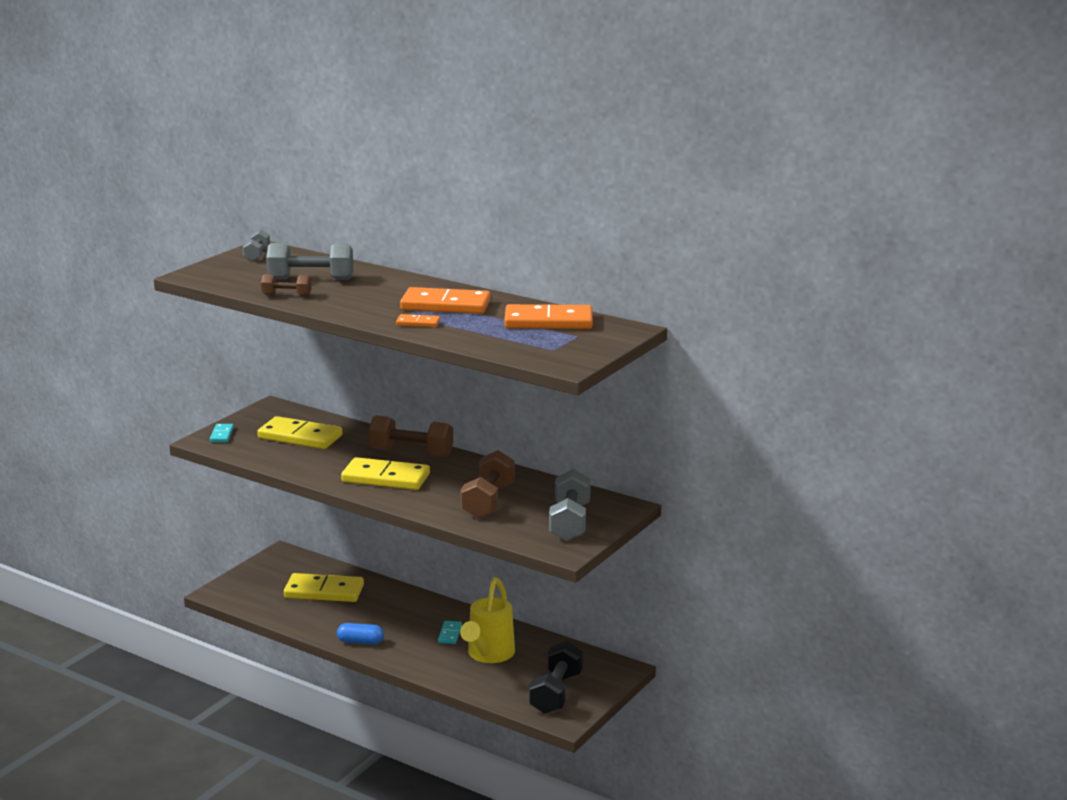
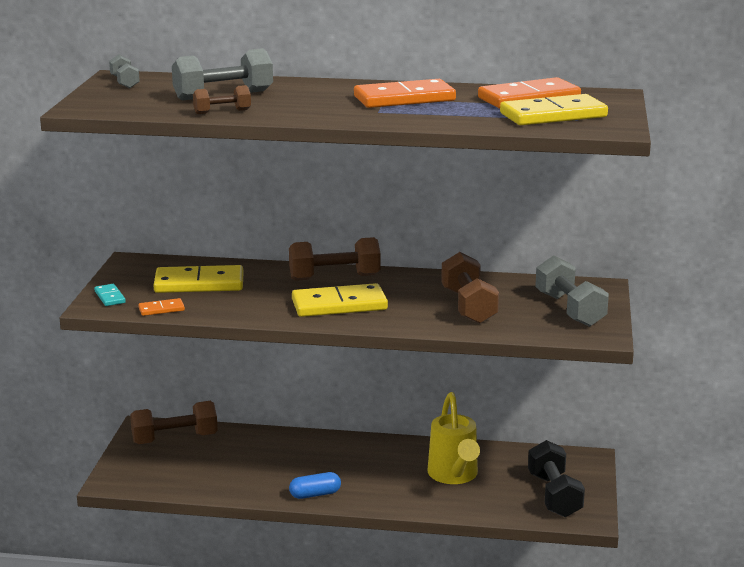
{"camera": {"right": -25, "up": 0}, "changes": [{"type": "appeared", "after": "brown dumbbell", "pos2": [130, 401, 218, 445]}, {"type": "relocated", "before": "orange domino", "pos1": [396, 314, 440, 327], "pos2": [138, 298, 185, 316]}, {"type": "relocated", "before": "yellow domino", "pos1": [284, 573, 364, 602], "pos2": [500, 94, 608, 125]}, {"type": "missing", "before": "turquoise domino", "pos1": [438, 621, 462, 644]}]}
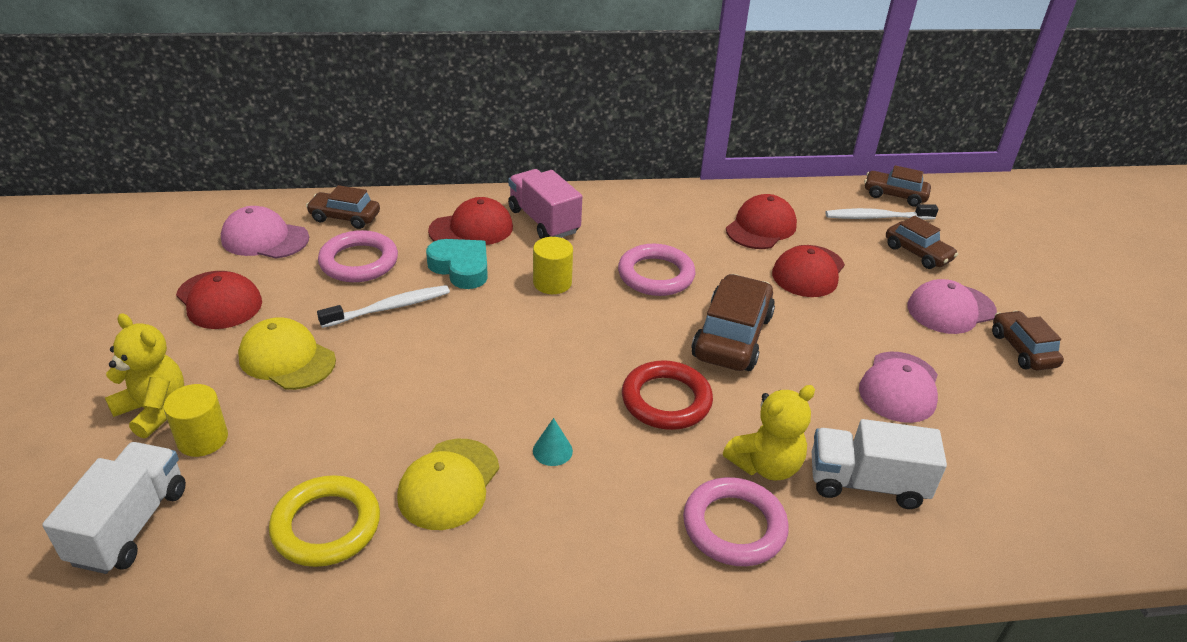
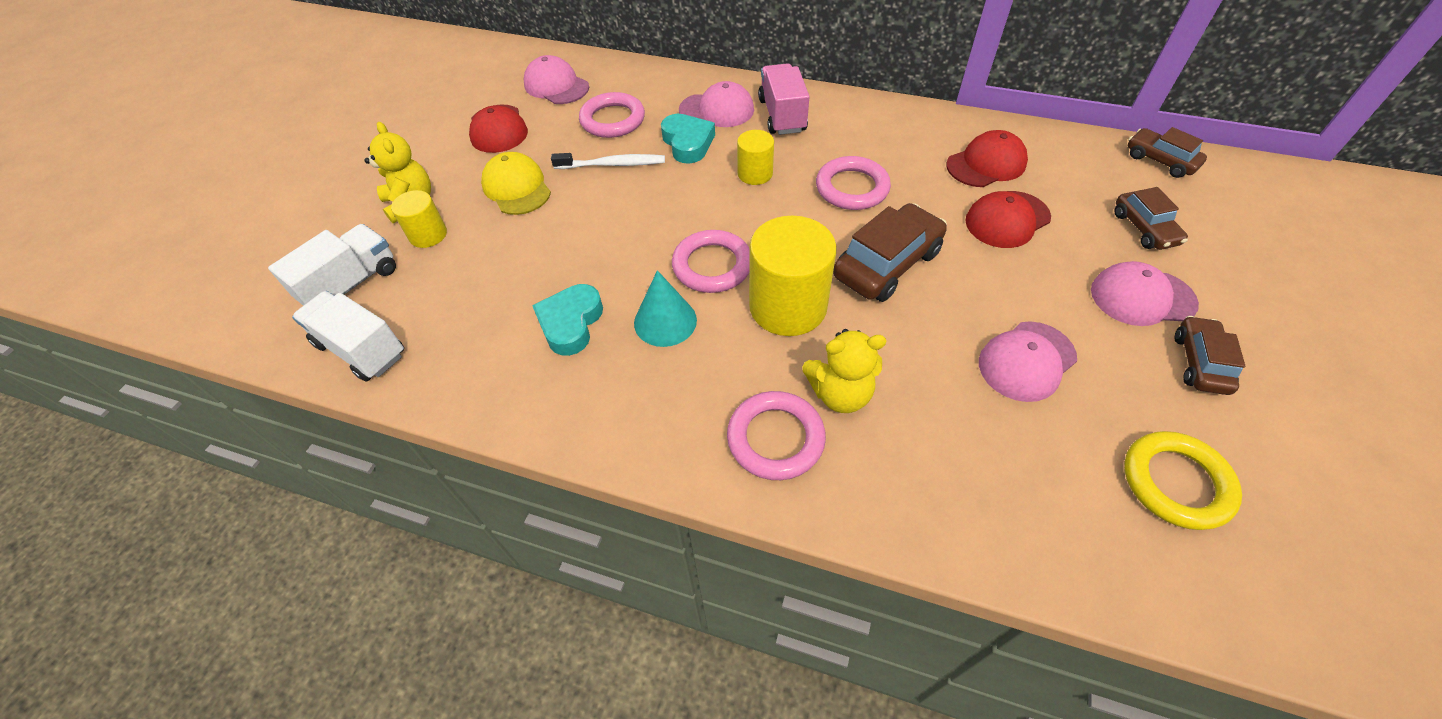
{"camera": {"right": 30, "up": 15}, "changes": [{"type": "relocated", "before": "white truck", "pos1": [812, 419, 947, 509], "pos2": [292, 291, 404, 382]}, {"type": "exchanged", "before": "yellow cap", "after": "turquoise heart", "pos1": [397, 439, 499, 530], "pos2": [532, 284, 603, 356]}, {"type": "size", "before": "turquoise cone", "pos1": [533, 418, 573, 466], "pos2": [634, 270, 697, 347], "scale": 1.79}, {"type": "appeared", "after": "pink ring", "pos2": [672, 230, 750, 293]}, {"type": "colour", "before": "red cap", "after": "pink cap", "pos1": [428, 197, 513, 245], "pos2": [679, 81, 754, 127]}, {"type": "exchanged", "before": "red ring", "after": "yellow cylinder", "pos1": [622, 360, 713, 430], "pos2": [749, 216, 837, 336]}, {"type": "relocated", "before": "yellow ring", "pos1": [269, 475, 380, 567], "pos2": [1124, 431, 1242, 530]}, {"type": "missing", "before": "brown car", "pos1": [306, 185, 380, 229]}, {"type": "missing", "before": "white toothbrush", "pos1": [826, 204, 939, 220]}]}
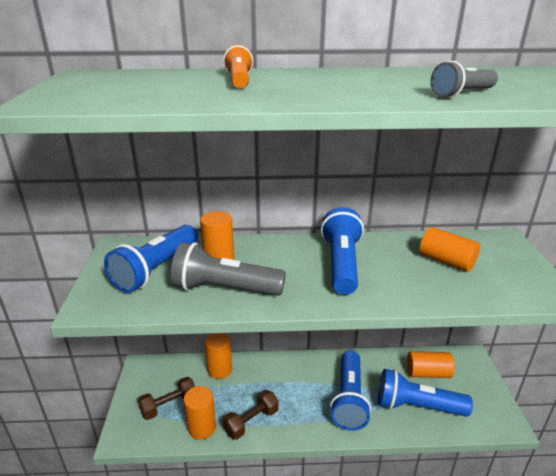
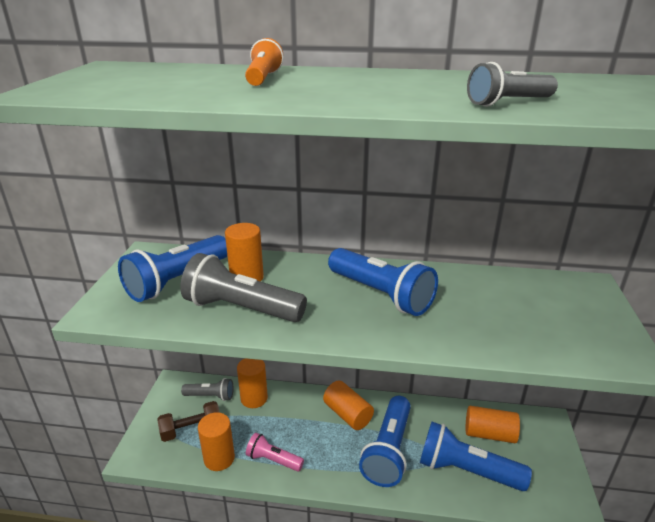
{"camera": {"right": 10, "up": 0}, "changes": [{"type": "appeared", "after": "grey flashlight", "pos2": [181, 378, 234, 401]}, {"type": "exchanged", "before": "brown dumbbell", "after": "pink flashlight", "pos1": [222, 390, 279, 440], "pos2": [246, 433, 304, 472]}, {"type": "relocated", "before": "orange cylinder", "pos1": [420, 227, 480, 272], "pos2": [323, 381, 374, 430]}, {"type": "spun", "before": "blue flashlight", "pos1": [321, 207, 364, 295], "pos2": [328, 248, 438, 316], "turn": 120}]}
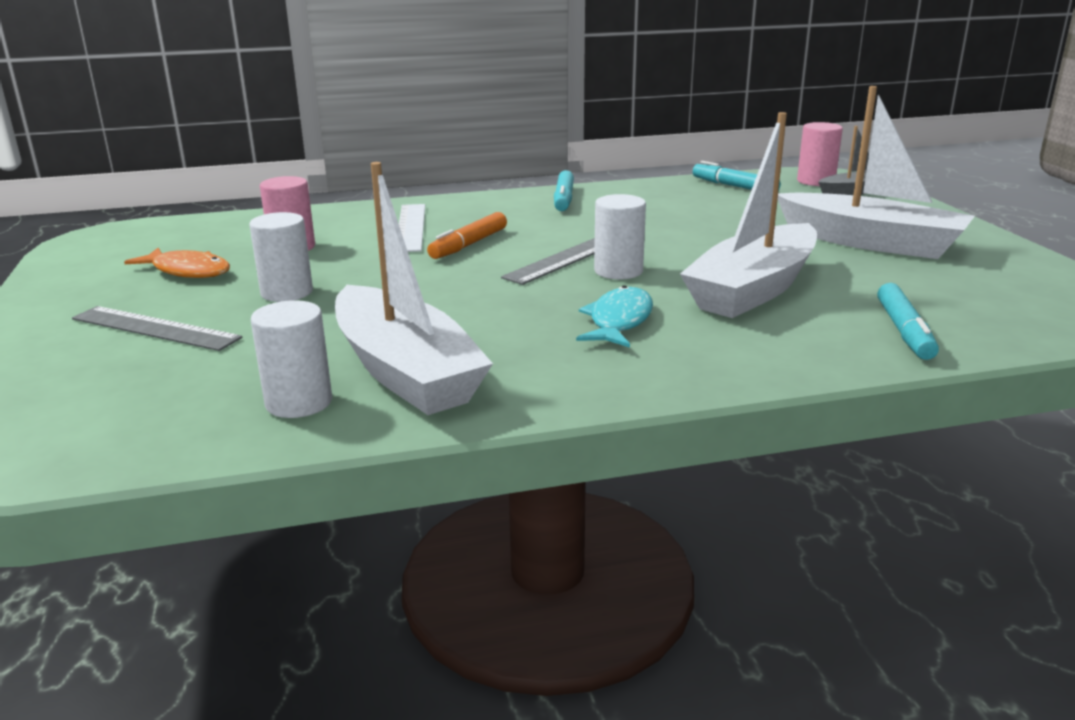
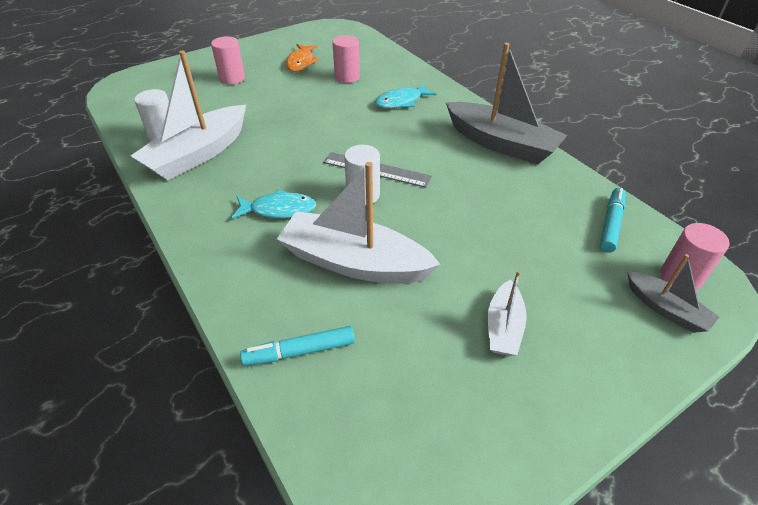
{"camera": {"right": 70, "up": 20}, "changes": [{"type": "exchanged", "before": "grey ruler", "after": "pink cylinder", "pos1": [72, 306, 243, 351], "pos2": [211, 36, 245, 85]}, {"type": "exchanged", "before": "white ruler", "after": "turquoise fish", "pos1": [399, 204, 425, 252], "pos2": [375, 83, 437, 108]}, {"type": "exchanged", "before": "turquoise marker", "after": "grey boat", "pos1": [554, 170, 574, 211], "pos2": [446, 43, 568, 164]}, {"type": "size", "before": "white boat", "pos1": [778, 86, 975, 259], "pos2": [488, 270, 527, 356], "scale": 0.52}, {"type": "missing", "before": "white cylinder", "pos1": [249, 212, 313, 302]}, {"type": "missing", "before": "orange marker", "pos1": [427, 212, 507, 259]}]}
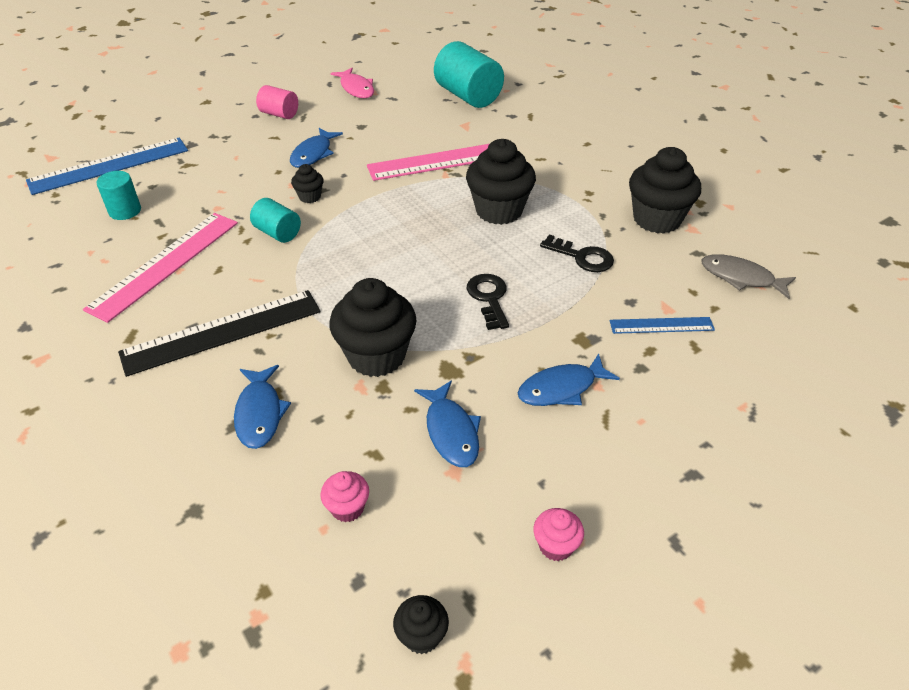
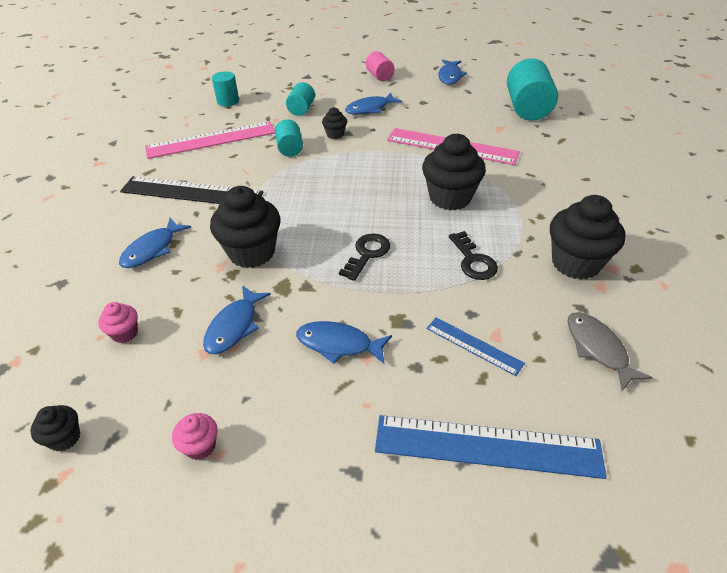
{"camera": {"right": 40, "up": 0}, "changes": [{"type": "appeared", "after": "turquoise cylinder", "pos2": [286, 82, 315, 116]}, {"type": "relocated", "before": "blue ruler", "pos1": [26, 137, 188, 195], "pos2": [375, 415, 607, 479]}, {"type": "colour", "before": "pink fish", "after": "blue fish", "pos1": [331, 68, 374, 98], "pos2": [438, 60, 467, 85]}]}
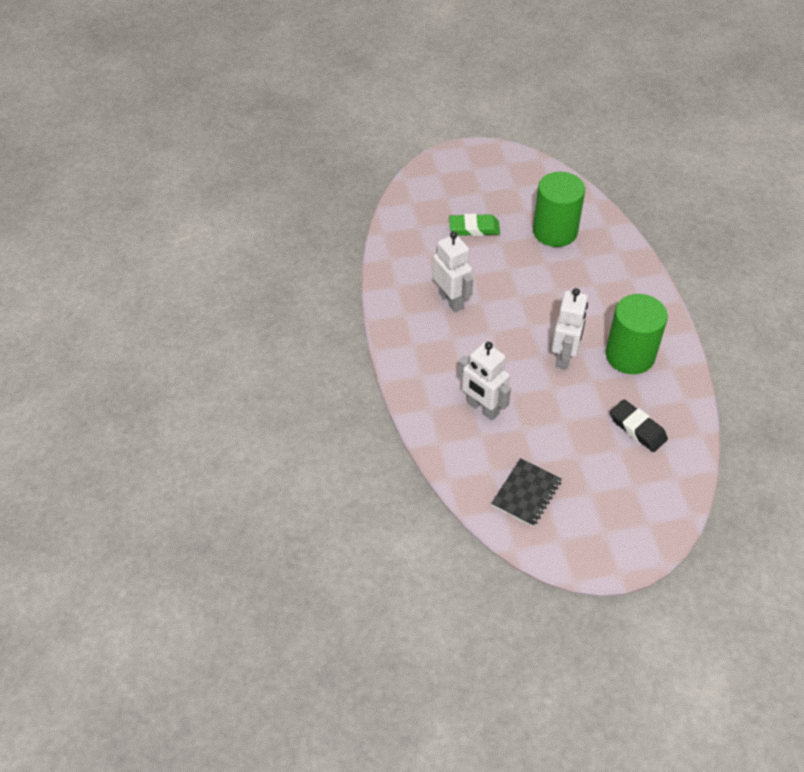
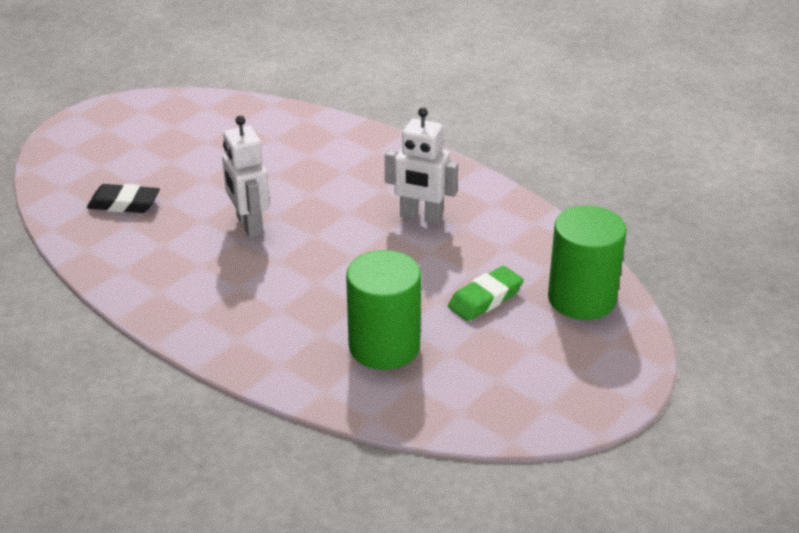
{"camera": {"right": 140, "up": -15}, "changes": [{"type": "relocated", "before": "green cylinder", "pos1": [606, 294, 668, 374], "pos2": [548, 206, 626, 320]}, {"type": "missing", "before": "white robot", "pos1": [458, 342, 511, 420]}, {"type": "missing", "before": "black notebook", "pos1": [491, 458, 562, 527]}]}
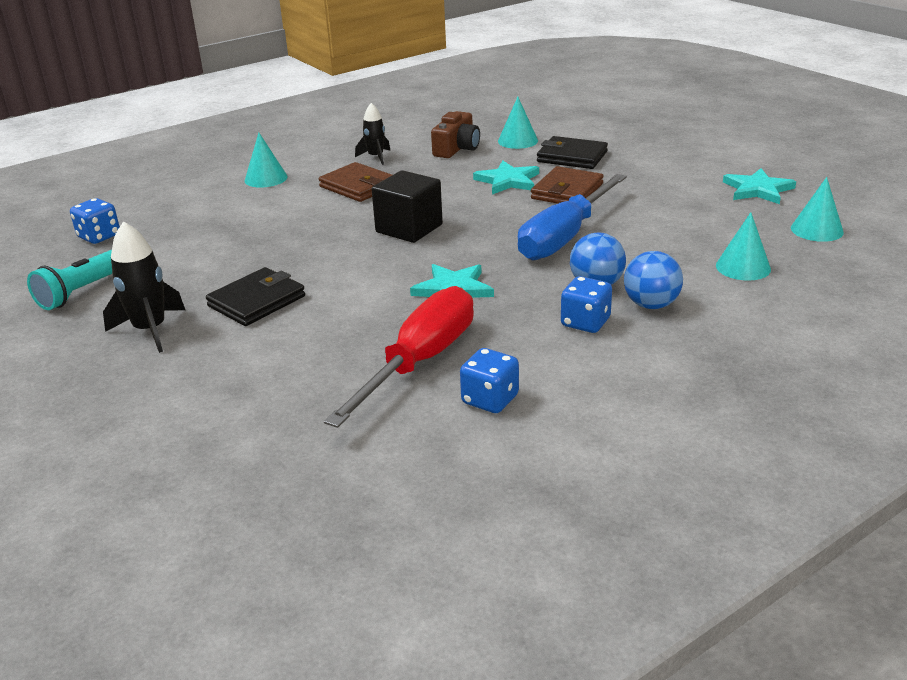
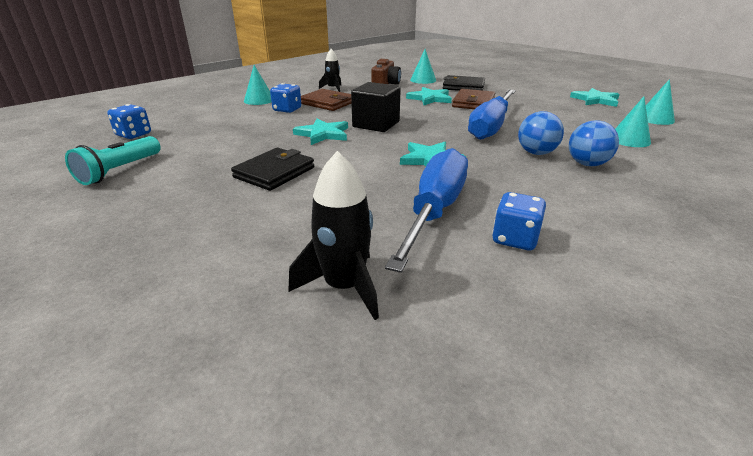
{"camera": {"right": -10, "up": 0}, "changes": [{"type": "relocated", "before": "blue dice", "pos1": [561, 276, 612, 333], "pos2": [270, 83, 301, 113]}, {"type": "relocated", "before": "black rocket", "pos1": [103, 221, 185, 353], "pos2": [288, 151, 379, 320]}, {"type": "appeared", "after": "turquoise star", "pos2": [293, 119, 348, 145]}, {"type": "colour", "before": "red screwdriver", "after": "blue screwdriver", "pos1": [324, 286, 474, 428], "pos2": [385, 148, 468, 273]}]}
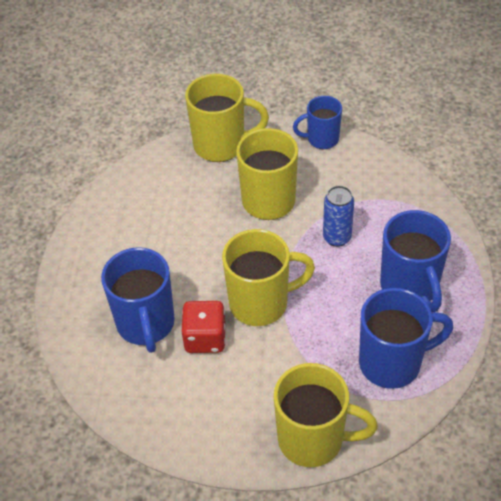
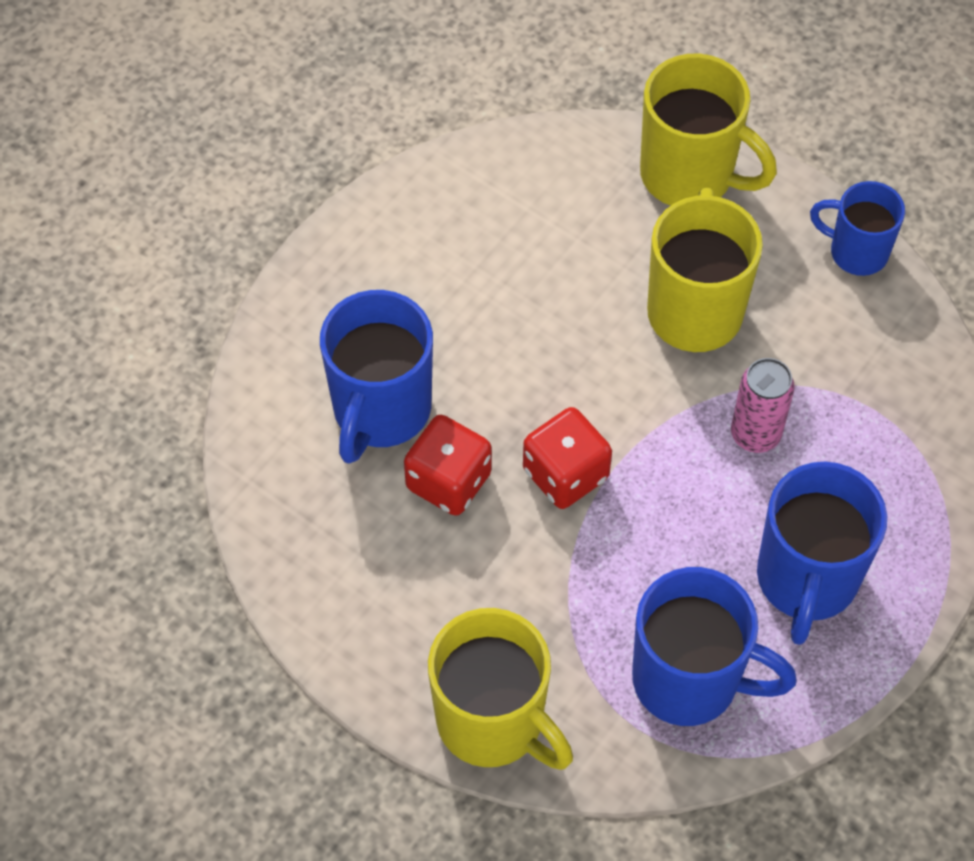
{"camera": {"right": 30, "up": 10}, "changes": [{"type": "exchanged", "before": "yellow mug", "after": "red dice", "pos1": [222, 229, 315, 326], "pos2": [523, 407, 612, 509]}, {"type": "colour", "before": "blue can", "after": "pink can", "pos1": [323, 186, 354, 247], "pos2": [731, 358, 795, 453]}]}
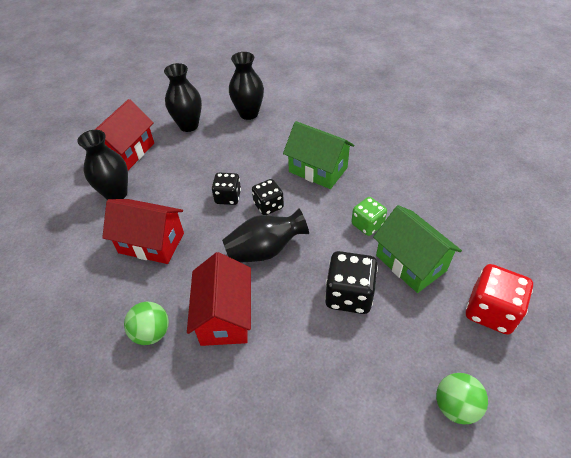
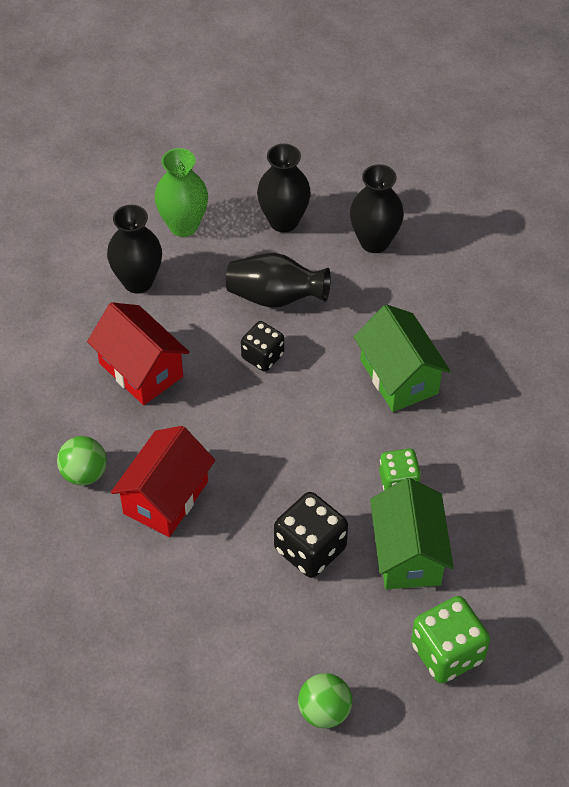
{"camera": {"right": 30, "up": 5}, "changes": [{"type": "exchanged", "before": "red house", "after": "green vase", "pos1": [95, 99, 154, 170], "pos2": [155, 148, 208, 237]}, {"type": "relocated", "before": "black vase", "pos1": [222, 208, 309, 263], "pos2": [226, 253, 331, 308]}, {"type": "colour", "before": "red dice", "after": "green dice", "pos1": [466, 264, 533, 335], "pos2": [411, 596, 490, 683]}, {"type": "missing", "before": "black dice", "pos1": [252, 179, 284, 215]}]}
